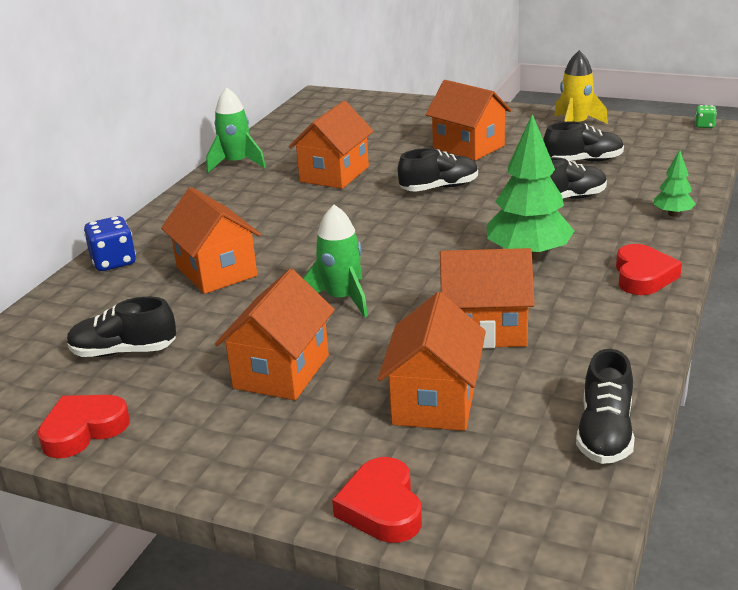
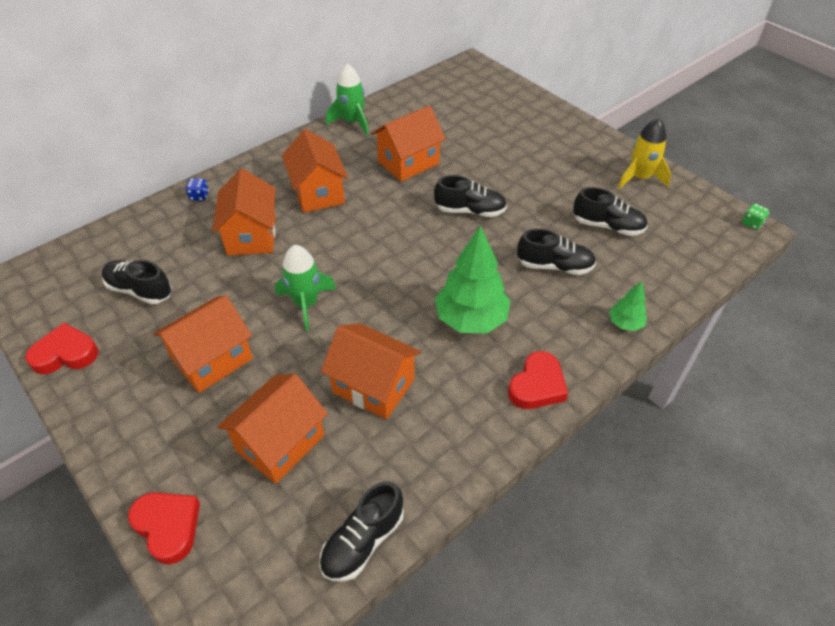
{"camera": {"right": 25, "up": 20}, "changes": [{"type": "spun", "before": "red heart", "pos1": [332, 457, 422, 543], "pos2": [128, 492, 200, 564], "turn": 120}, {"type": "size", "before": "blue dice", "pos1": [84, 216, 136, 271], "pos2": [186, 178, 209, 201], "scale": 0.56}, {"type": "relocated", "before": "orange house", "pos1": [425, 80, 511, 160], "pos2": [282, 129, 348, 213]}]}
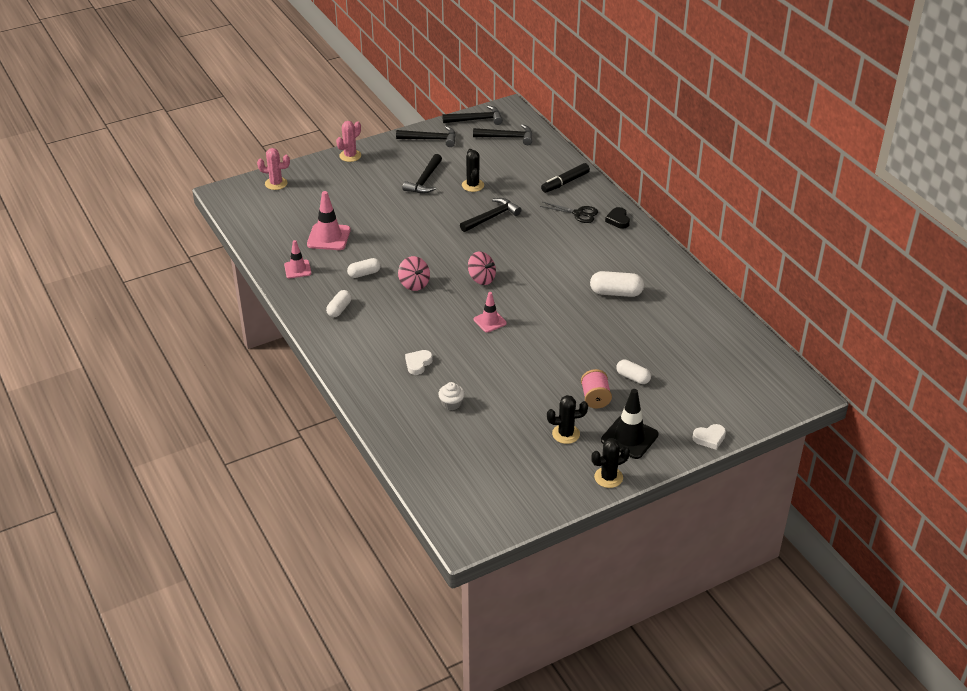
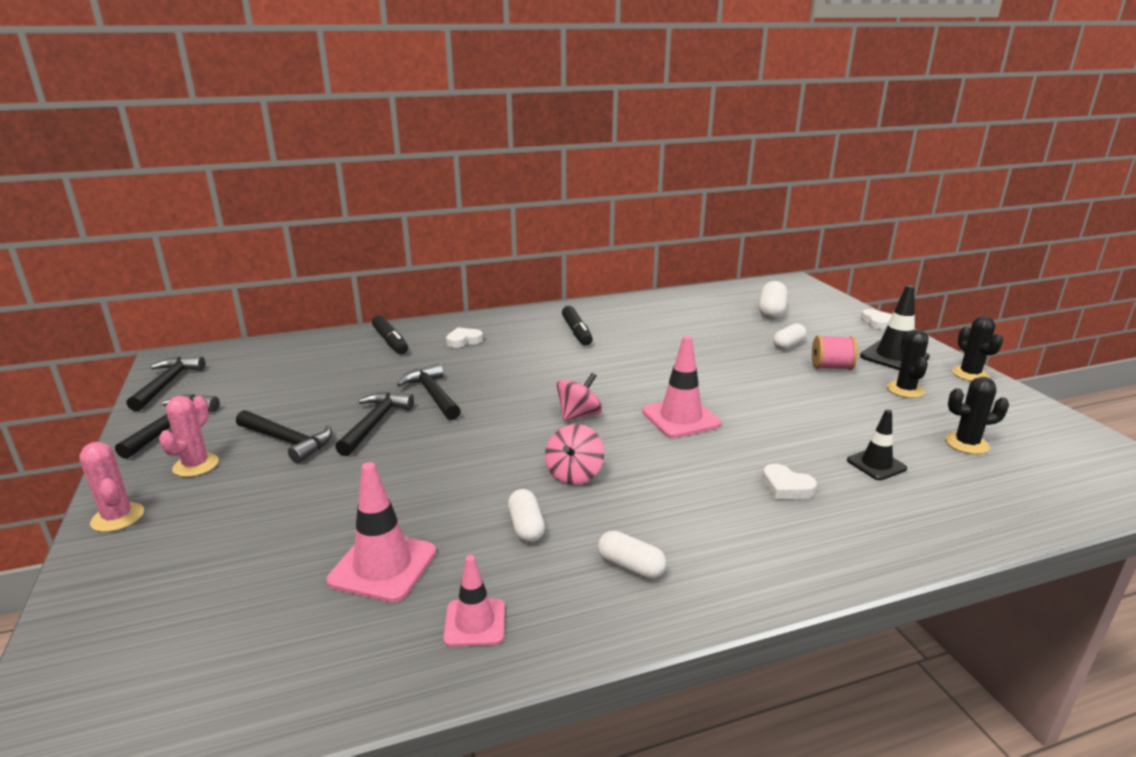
{"camera": {"right": -80, "up": -15}, "changes": [{"type": "relocated", "before": "pink cactus", "pos1": [257, 148, 290, 190], "pos2": [159, 396, 219, 477]}, {"type": "relocated", "before": "black hammer", "pos1": [473, 124, 532, 145], "pos2": [335, 392, 414, 456]}, {"type": "exchanged", "before": "black scissors", "after": "white heart", "pos1": [540, 202, 598, 223], "pos2": [446, 328, 483, 348]}, {"type": "spun", "before": "pink spinning top", "pos1": [398, 256, 430, 291], "pos2": [545, 424, 604, 485], "turn": 135}, {"type": "appeared", "after": "black marker", "pos2": [562, 306, 593, 346]}, {"type": "size", "before": "pink traffic cone", "pos1": [474, 292, 507, 333], "pos2": [642, 336, 721, 438], "scale": 1.59}, {"type": "relocated", "before": "white capsule", "pos1": [590, 271, 644, 297], "pos2": [759, 281, 788, 319]}, {"type": "exchanged", "before": "white cupcake", "after": "black traffic cone", "pos1": [438, 382, 465, 410], "pos2": [847, 409, 907, 480]}, {"type": "relocated", "before": "black cactus", "pos1": [462, 149, 484, 192], "pos2": [945, 377, 1009, 454]}, {"type": "missing", "before": "black heart", "pos1": [605, 207, 630, 229]}]}
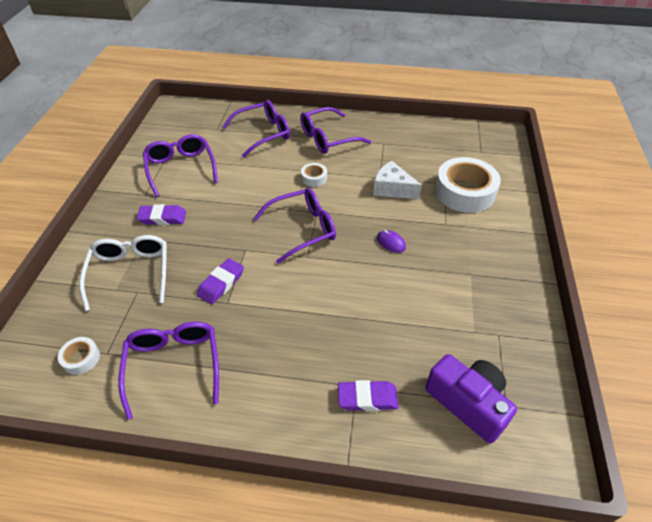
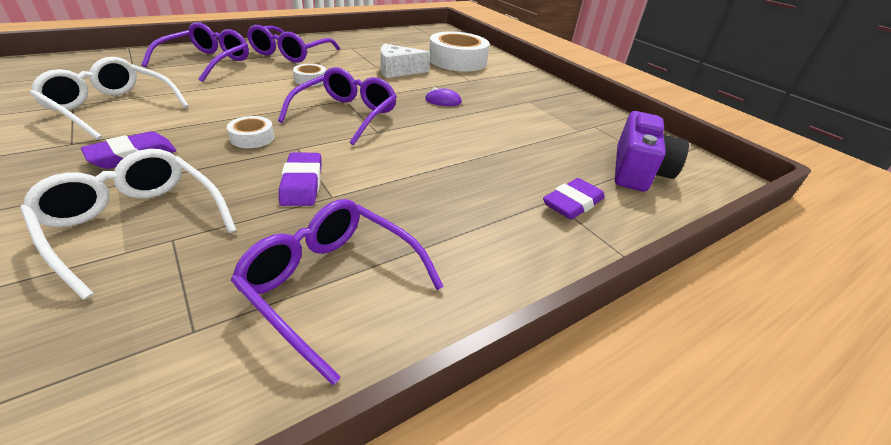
{"camera": {"right": -45, "up": -10}, "changes": [{"type": "colour", "before": "purple glasses", "after": "white glasses", "pos1": [143, 134, 218, 197], "pos2": [30, 57, 189, 140]}, {"type": "relocated", "before": "white tape", "pos1": [58, 337, 100, 375], "pos2": [227, 116, 274, 148]}, {"type": "spun", "before": "purple camera", "pos1": [425, 354, 517, 443], "pos2": [615, 111, 689, 191], "turn": 105}]}
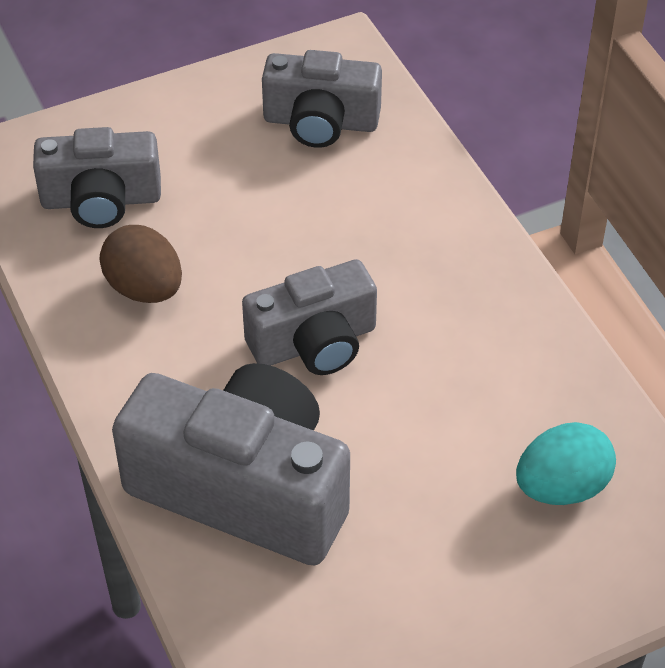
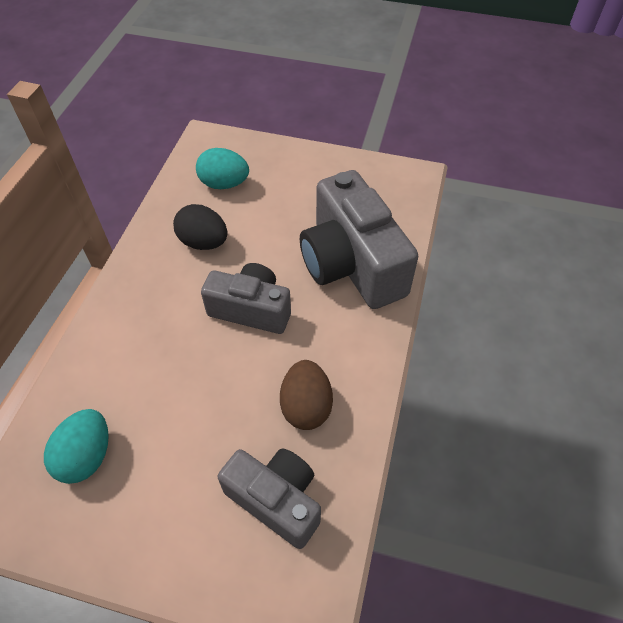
{"camera": {"right": -140, "up": 5}, "changes": [{"type": "exchanged", "before": "grey camera", "after": "turquoise egg", "pos1": [262, 50, 382, 148], "pos2": [44, 409, 109, 484]}, {"type": "appeared", "after": "black egg", "pos2": [173, 204, 228, 250]}]}
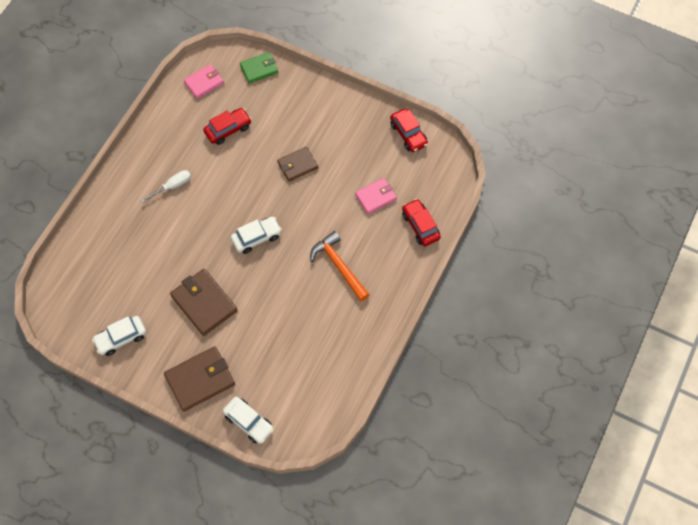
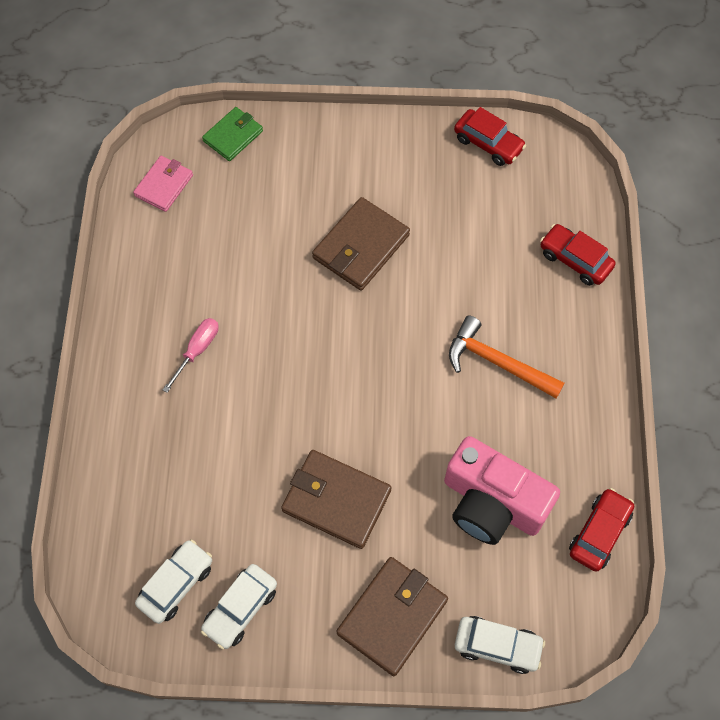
{"camera": {"right": -25, "up": 0}, "changes": [{"type": "relocated", "before": "white car", "pos1": [231, 217, 282, 254], "pos2": [135, 539, 212, 624]}, {"type": "colour", "before": "white screwdriver", "after": "pink screwdriver", "pos1": [141, 170, 191, 203], "pos2": [163, 318, 219, 393]}, {"type": "size", "before": "brown wallet", "pos1": [277, 147, 318, 182], "pos2": [312, 197, 410, 291], "scale": 1.58}, {"type": "appeared", "after": "pink camera", "pos2": [444, 436, 560, 545]}, {"type": "relocated", "before": "red car", "pos1": [203, 108, 252, 145], "pos2": [569, 488, 634, 572]}, {"type": "missing", "before": "pink wallet", "pos1": [355, 178, 397, 214]}]}
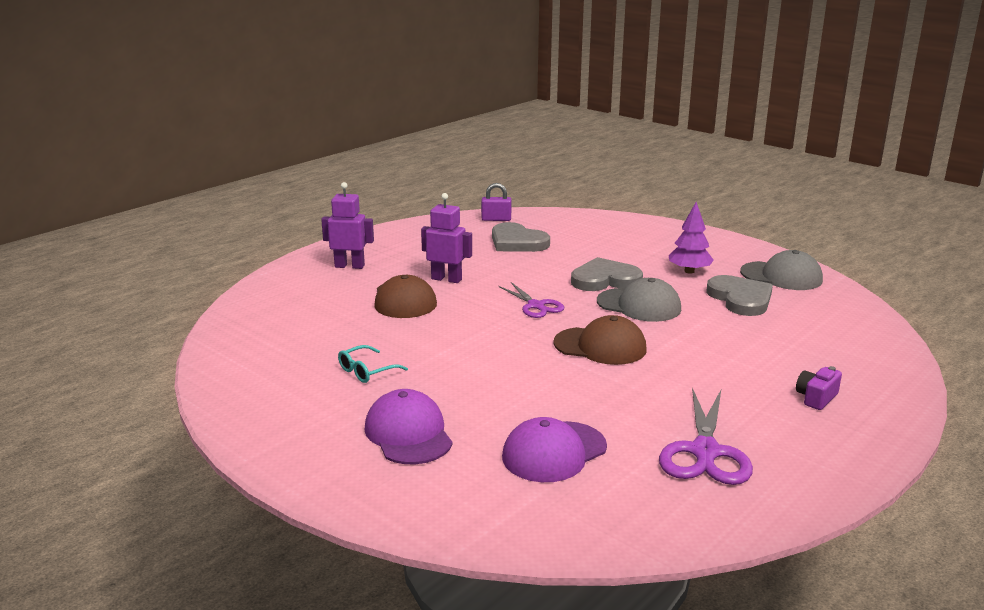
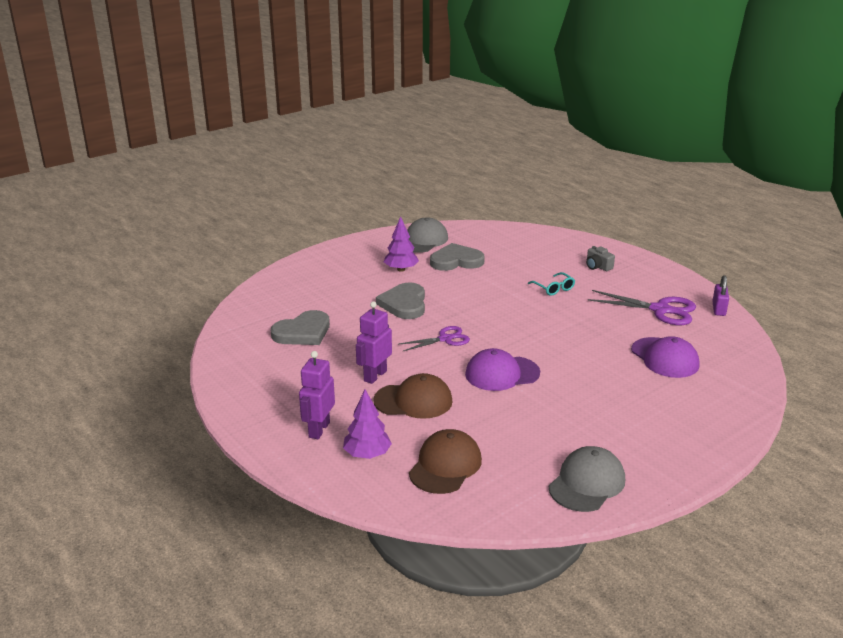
{"camera": {"right": -80, "up": 5}, "changes": [{"type": "appeared", "after": "purple tree", "pos2": [343, 389, 392, 459]}, {"type": "relocated", "before": "brown cap", "pos1": [553, 315, 646, 365], "pos2": [409, 429, 482, 494]}, {"type": "relocated", "before": "purple cap", "pos1": [364, 389, 453, 464], "pos2": [465, 348, 540, 391]}, {"type": "relocated", "before": "turquoise glasses", "pos1": [338, 345, 408, 383], "pos2": [528, 272, 575, 296]}, {"type": "relocated", "before": "grey cap", "pos1": [597, 278, 681, 322], "pos2": [549, 446, 625, 512]}, {"type": "colour", "before": "purple camera", "after": "grey camera", "pos1": [796, 366, 842, 410], "pos2": [586, 246, 615, 271]}, {"type": "relocated", "before": "purple padlock", "pos1": [481, 183, 511, 221], "pos2": [712, 275, 729, 316]}]}
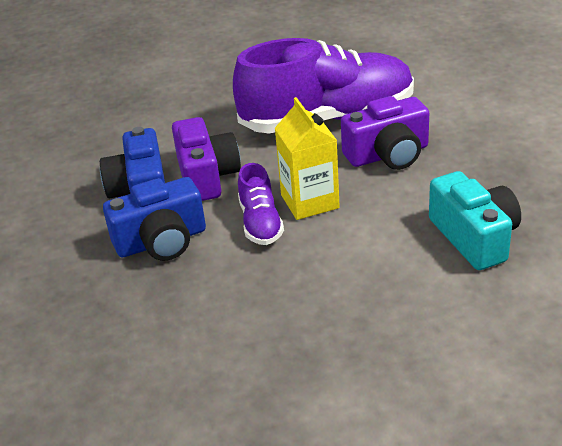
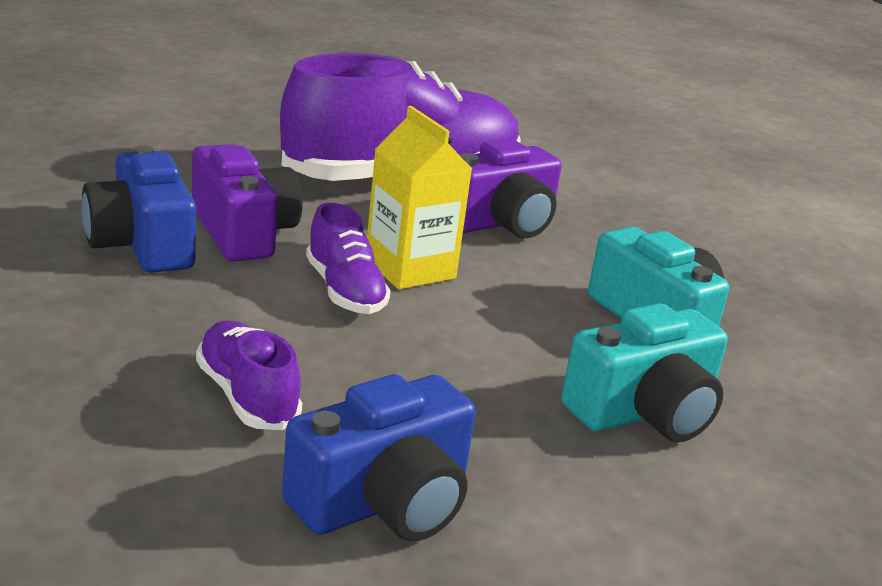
{"camera": {"right": -20, "up": -10}, "changes": [{"type": "appeared", "after": "purple shoe", "pos2": [196, 321, 302, 430]}, {"type": "relocated", "before": "blue camera", "pos1": [103, 177, 206, 261], "pos2": [282, 374, 476, 541]}, {"type": "appeared", "after": "turquoise camera", "pos2": [561, 303, 728, 442]}]}
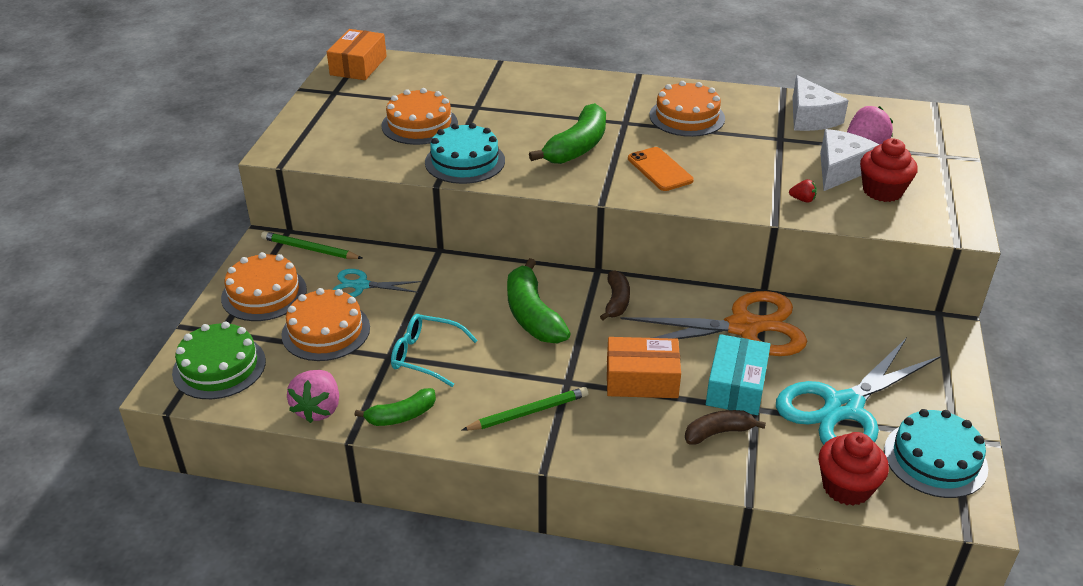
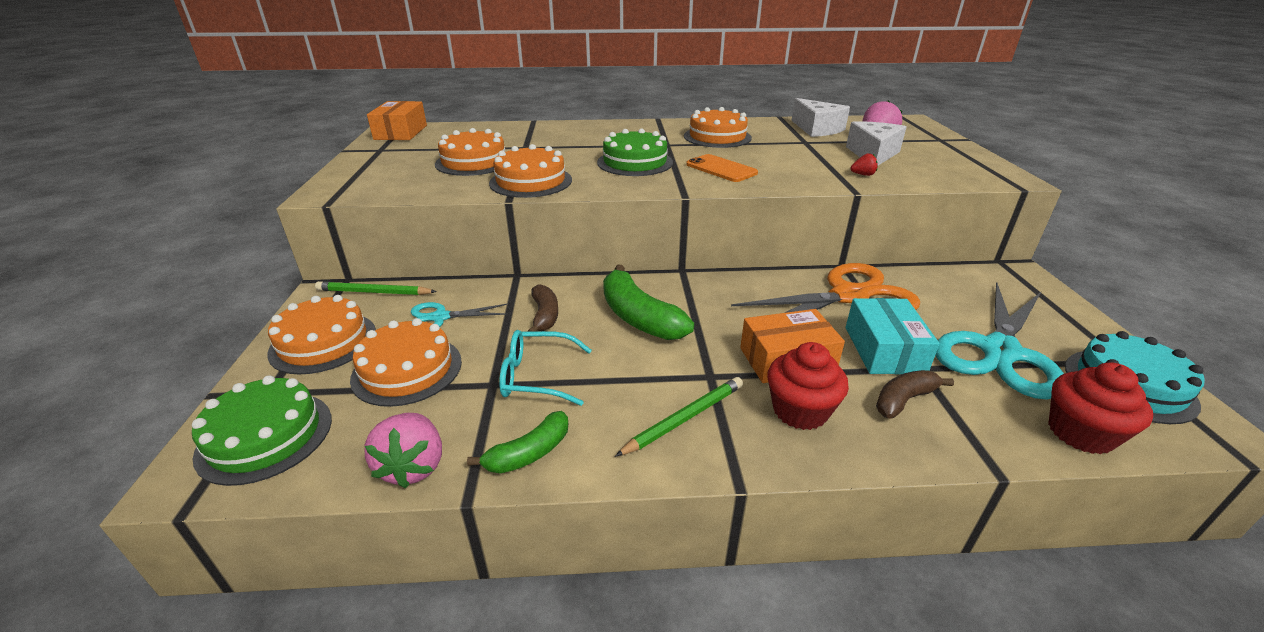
{"camera": {"right": -15, "up": -5}, "changes": [{"type": "colour", "before": "turquoise cake", "after": "orange cake", "pos1": [425, 123, 505, 184], "pos2": [489, 144, 572, 198]}, {"type": "relocated", "before": "brown banana", "pos1": [600, 271, 630, 320], "pos2": [528, 284, 558, 332]}, {"type": "exchanged", "before": "green banana", "after": "green cake", "pos1": [529, 103, 606, 164], "pos2": [597, 128, 673, 176]}, {"type": "relocated", "before": "red cupcake", "pos1": [860, 138, 918, 202], "pos2": [767, 342, 849, 430]}]}
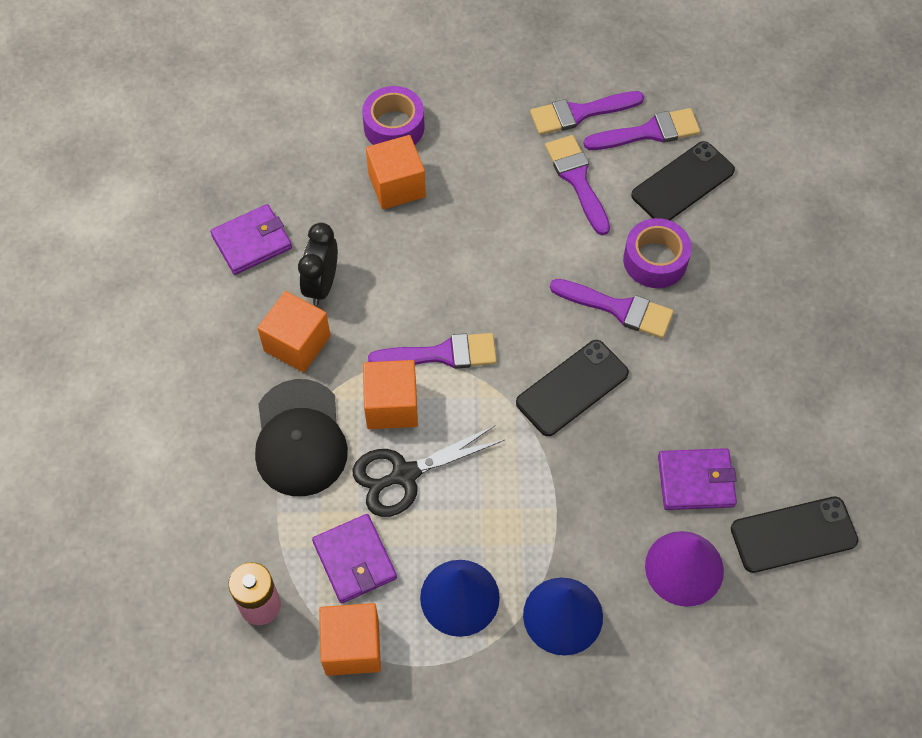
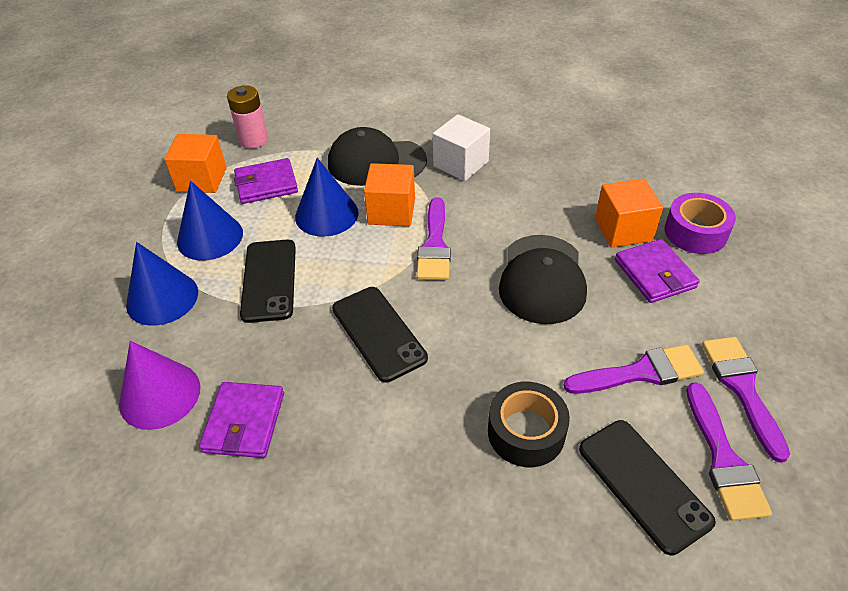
{"camera": {"right": 100, "up": -15}, "changes": [{"type": "relocated", "before": "black phone", "pos1": [731, 496, 859, 573], "pos2": [240, 240, 296, 323]}, {"type": "exchanged", "before": "black scissors", "after": "blue cone", "pos1": [353, 425, 505, 517], "pos2": [295, 158, 359, 237]}, {"type": "colour", "before": "orange cube", "after": "white cube", "pos1": [257, 291, 331, 373], "pos2": [433, 114, 490, 181]}, {"type": "colour", "before": "purple tape", "after": "black tape", "pos1": [623, 218, 692, 288], "pos2": [488, 382, 570, 467]}, {"type": "appeared", "after": "black cap", "pos2": [499, 235, 587, 324]}, {"type": "relocated", "before": "purple wallet", "pos1": [210, 204, 292, 275], "pos2": [615, 239, 700, 303]}, {"type": "missing", "before": "black clock", "pos1": [298, 223, 338, 305]}, {"type": "missing", "before": "purple brush", "pos1": [550, 279, 674, 338]}]}
